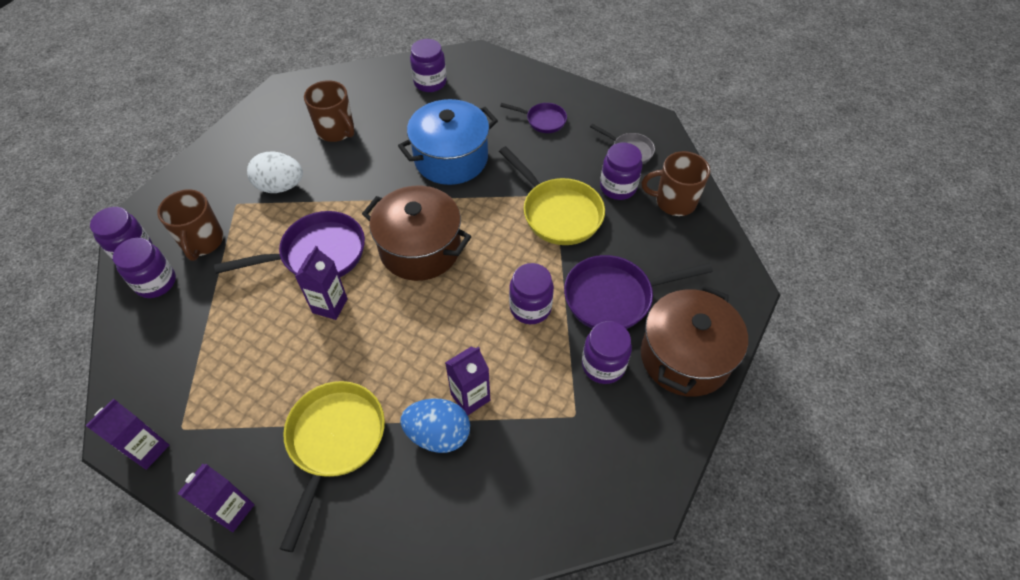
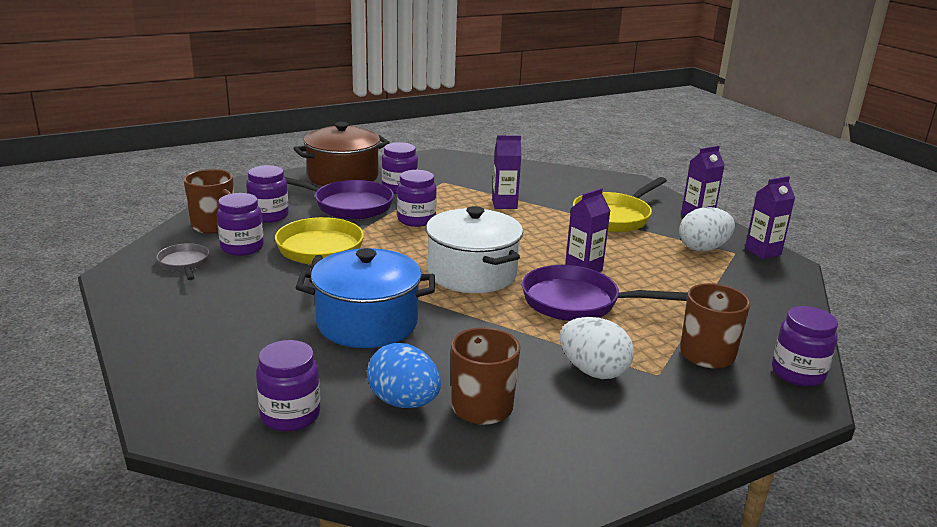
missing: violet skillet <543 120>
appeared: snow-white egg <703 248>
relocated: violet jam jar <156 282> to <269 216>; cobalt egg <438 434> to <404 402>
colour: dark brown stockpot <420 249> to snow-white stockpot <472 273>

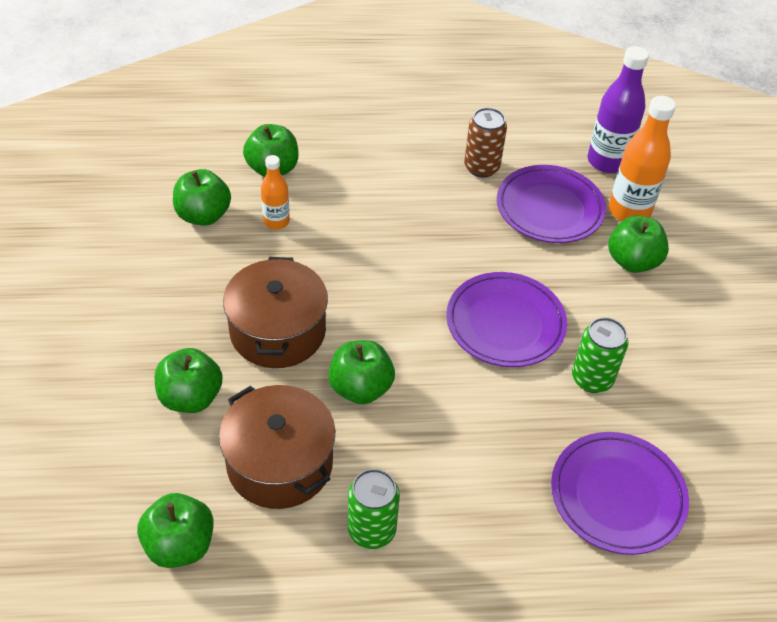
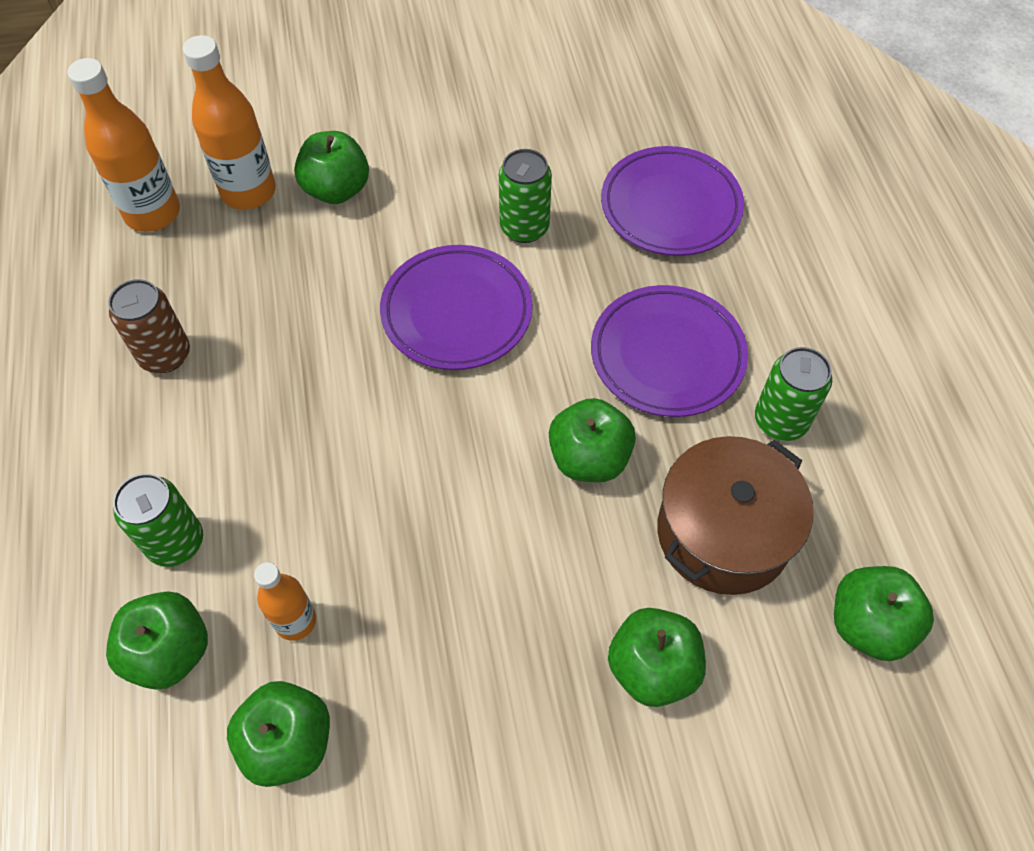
missing: dark brown stockpot <278 331>
appeared: leaf-green can <175 542>
relocated: violet plate <549 209> to <667 355>
colour: violet bottle <607 161> to bright orange bottle <153 213>

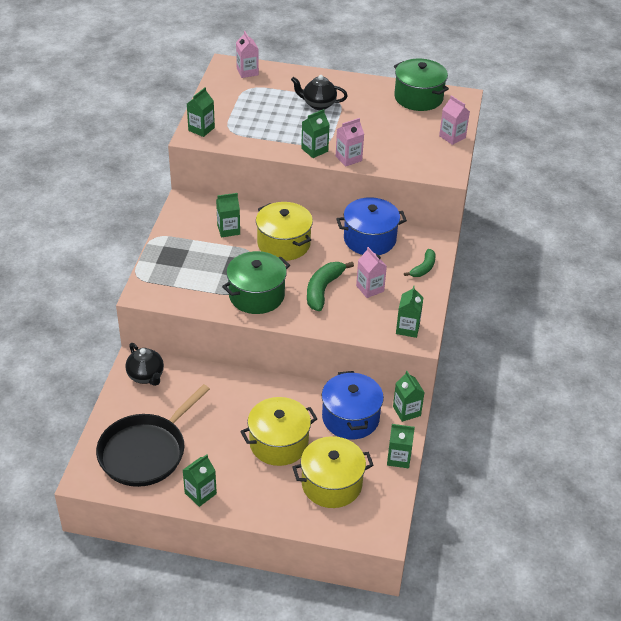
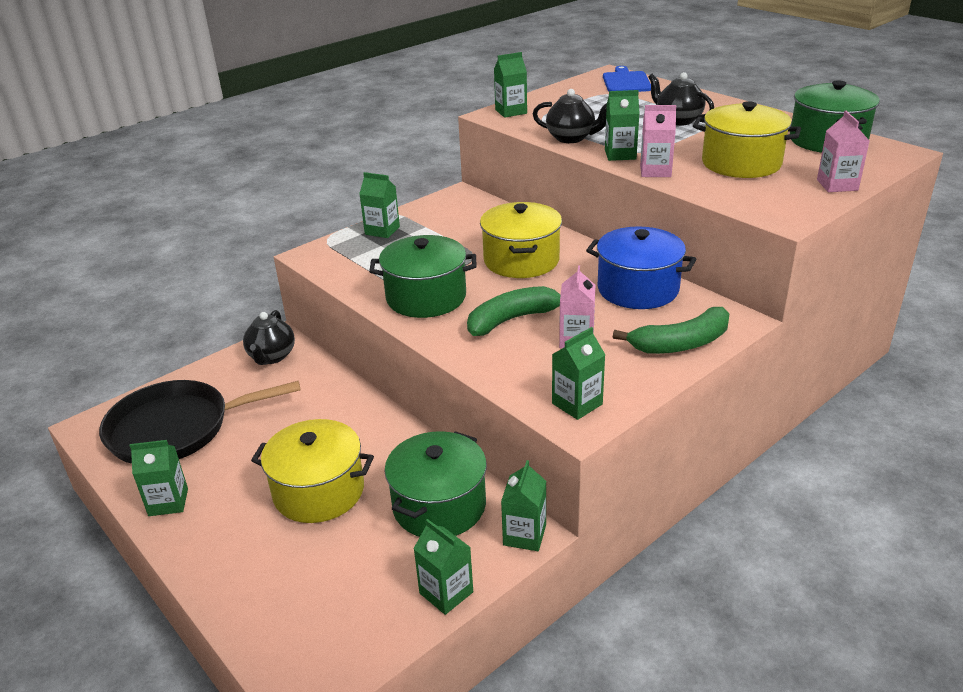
appeared: jet-black teapot <571 138>
relocated: leaf-green carton <228 230> to <382 230>; bright yellow stockpot <331 484> to <741 163>
exchanged: rose-pink carton <247 72> to cobalt bread board <626 82>
colour: cobalt stockpot <350 418> to leaf-green stockpot <439 506>
size: leaf-green banana <423 268> = <680 343> x1.59

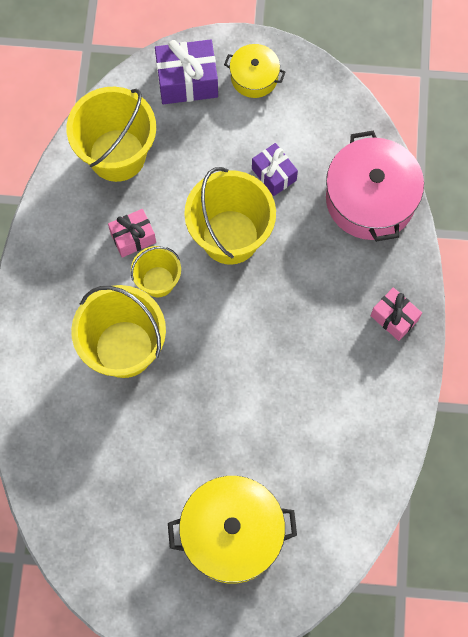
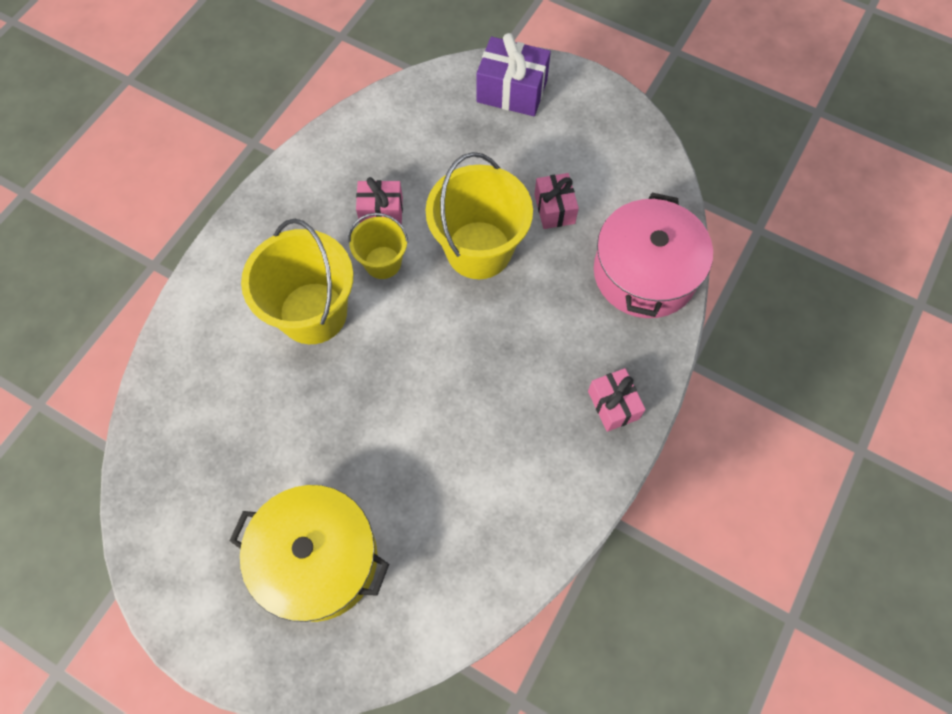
missing: bright yellow bucket <117 155>; bright yellow stockpot <254 77>
colour: violet wrapped gift <274 174> to rose-pink wrapped gift <554 209>

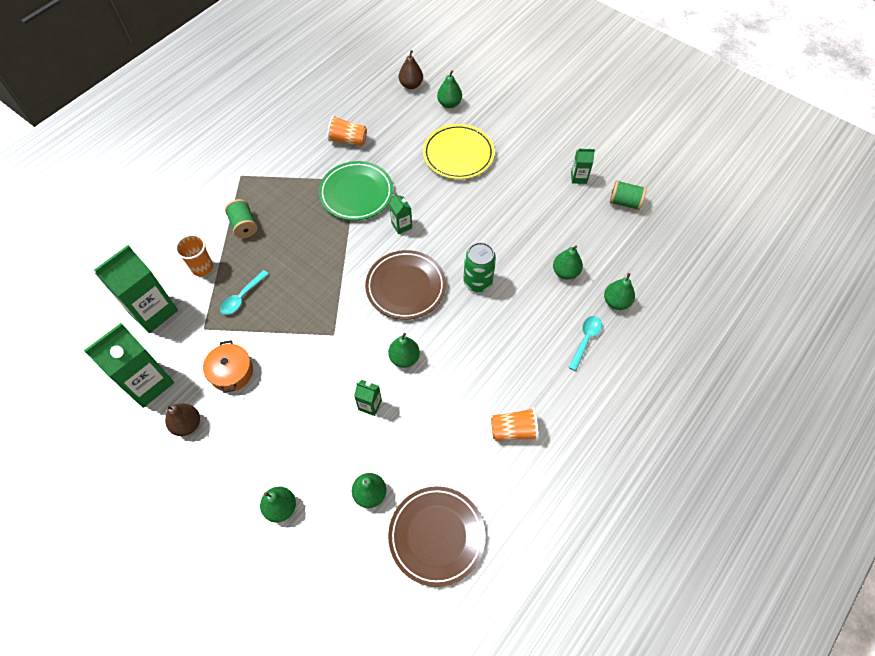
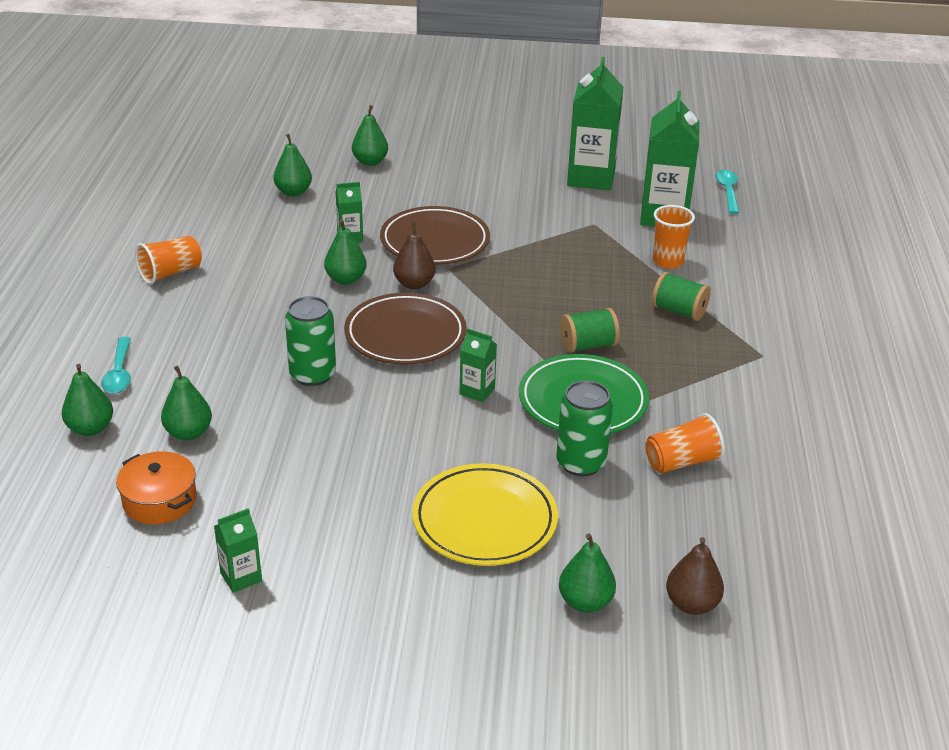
appeared: leaf-green can <581 463>
relocated: dark brown pear fruit <187 424> to <414 284>; bright orange stockpot <231 372> to <159 500>; turquoise tablespoon <242 297> to <727 191>; dark brown plate <436 536> to <435 241>; leaf-green bobbin <624 202> to <588 345>

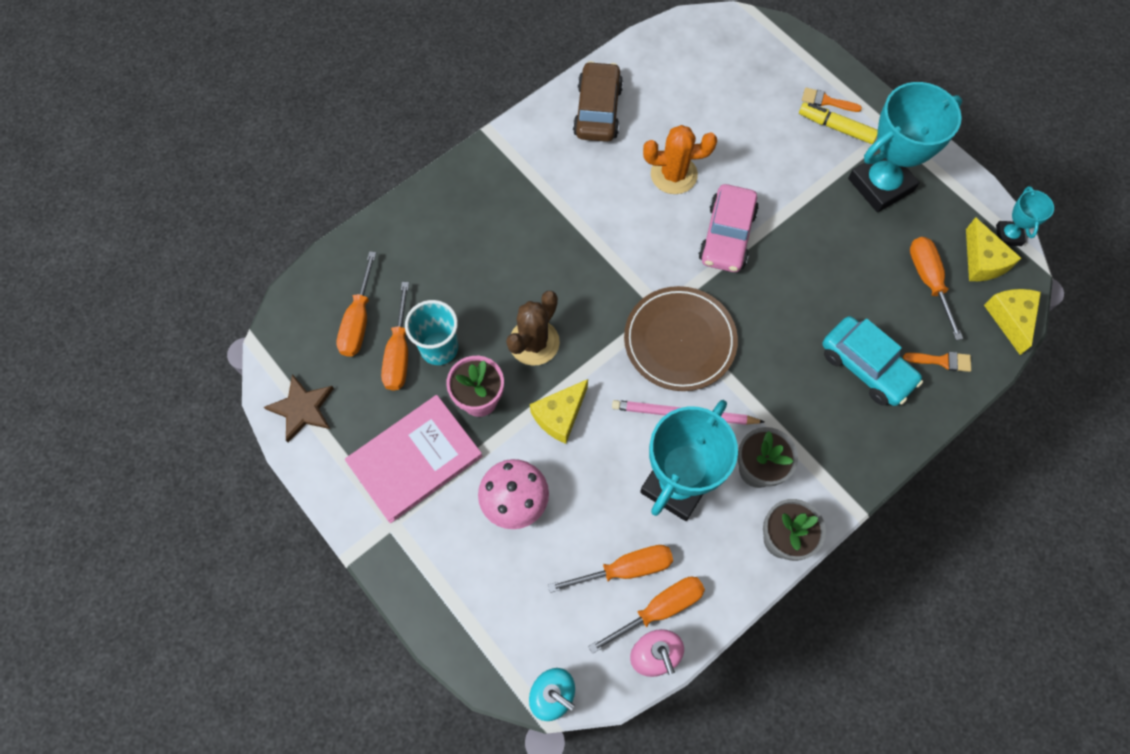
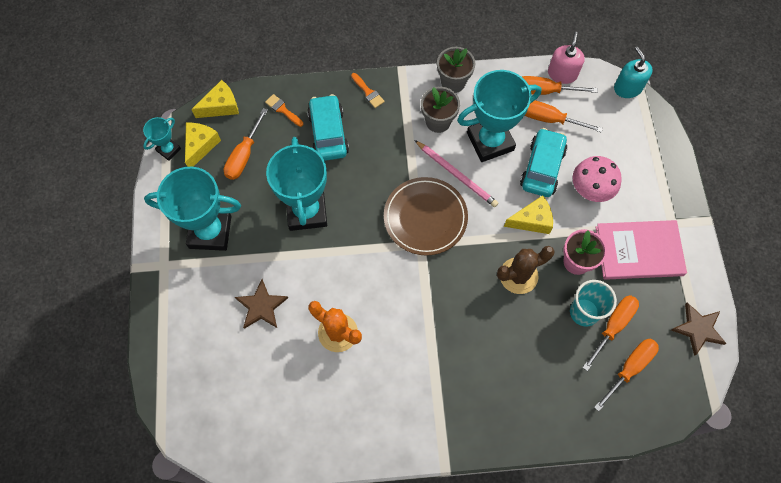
missing: dark brown car <597 111>; rose-pink car <727 236>; bright yellow marker <836 127>
appeared: dark brown star shape <261 306>; turquoise award cup <306 211>; turquoise car <542 168>
relocated: bright orange paintbrush <827 101> to <368 92>
spun: bright yellow cheese wedge <1010 318> = <221 106> 150 degrees counterclockwise

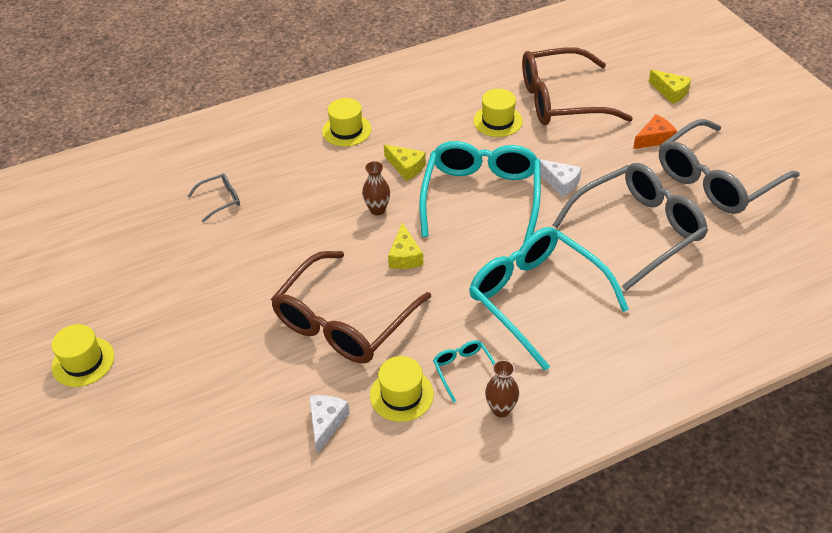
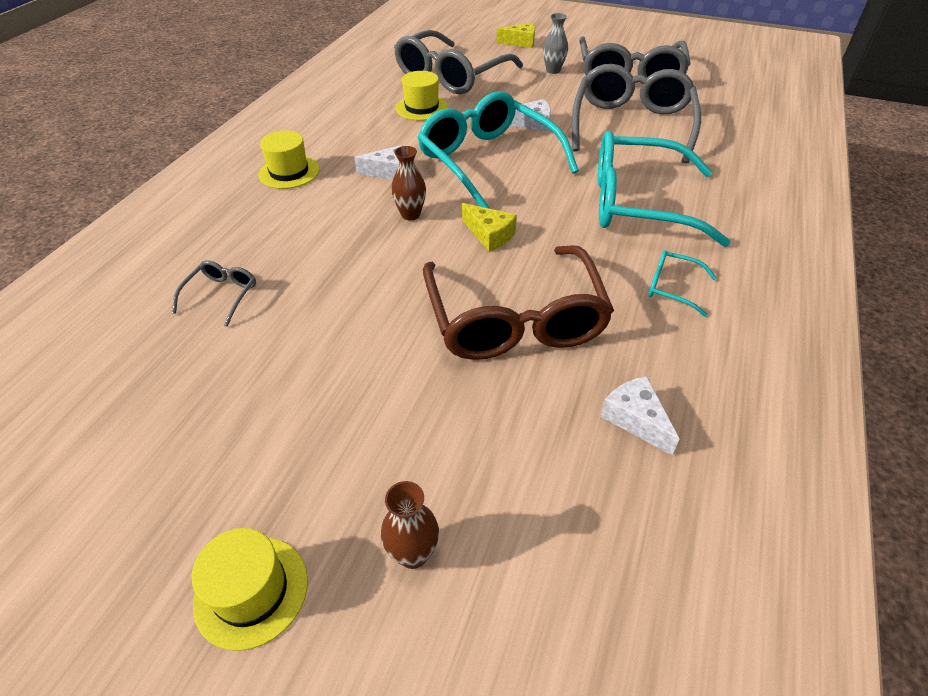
missing: bright yellow hat <401 395>
relocated: dark brown vase <501 409> to <413 554>
exchanged: bright orange cheese wedge <654 138> to ash-grey vase <553 70>
colour: bright yellow cheese wedge <406 167> to snow-white cheese wedge <389 172>; dark brown glasses <560 100> to ash-grey glasses <451 76>

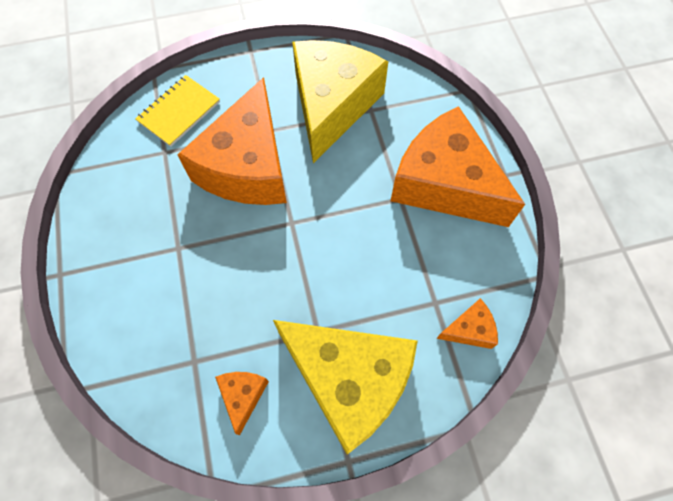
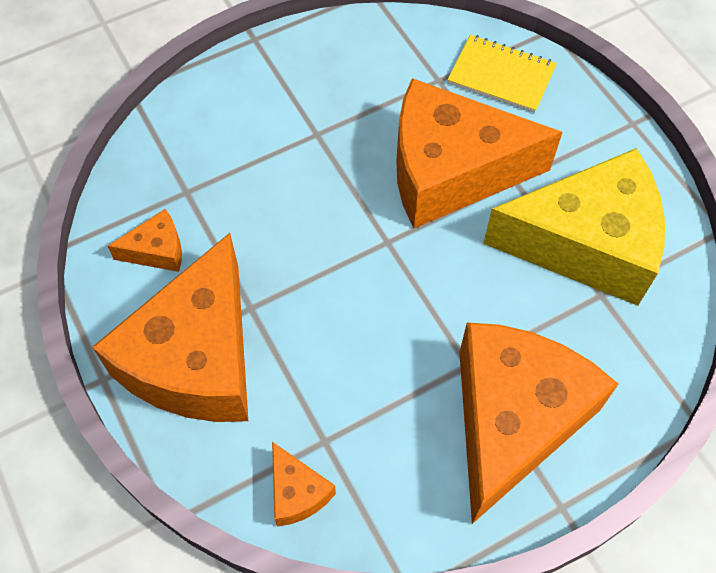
colour: bright yellow cheese wedge <349 381> to bright orange cheese wedge <196 358>

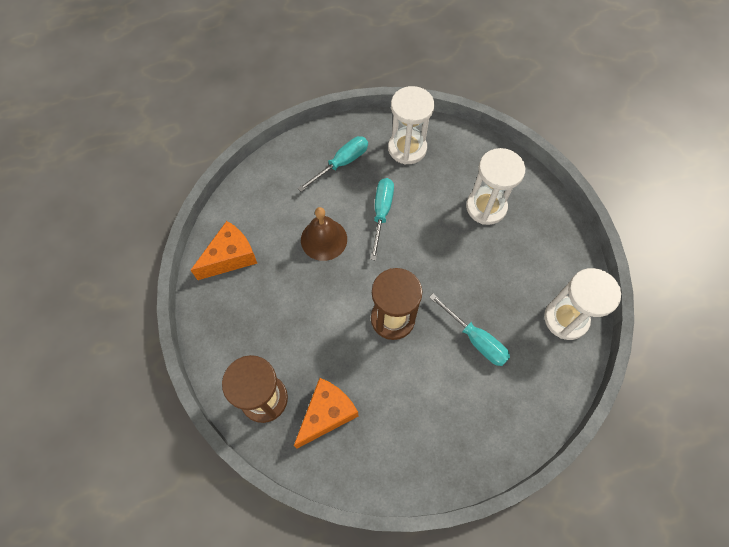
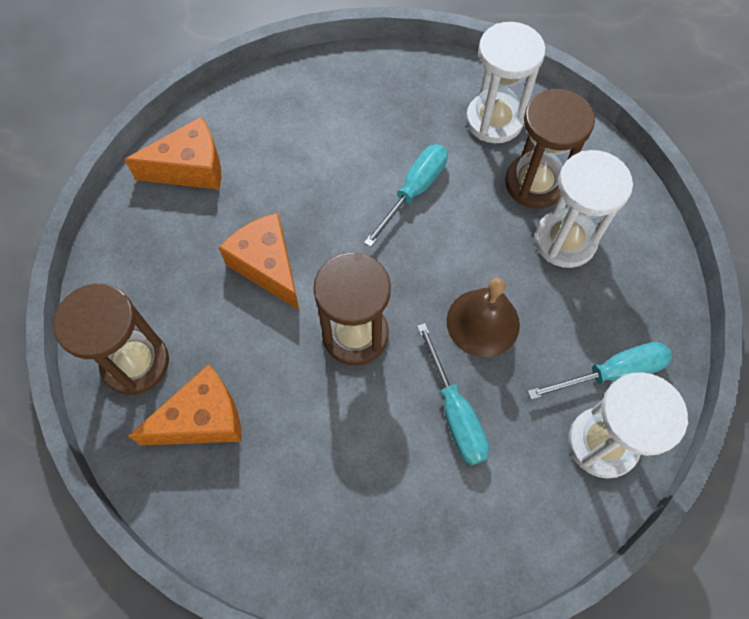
appeared: bright orange cheese wedge <267 266>; dark brown sandglass <534 183>
relocated: turquoise flat screwdriver <341 163> to <611 373>; dark brown school bell <324 239> to <483 322>

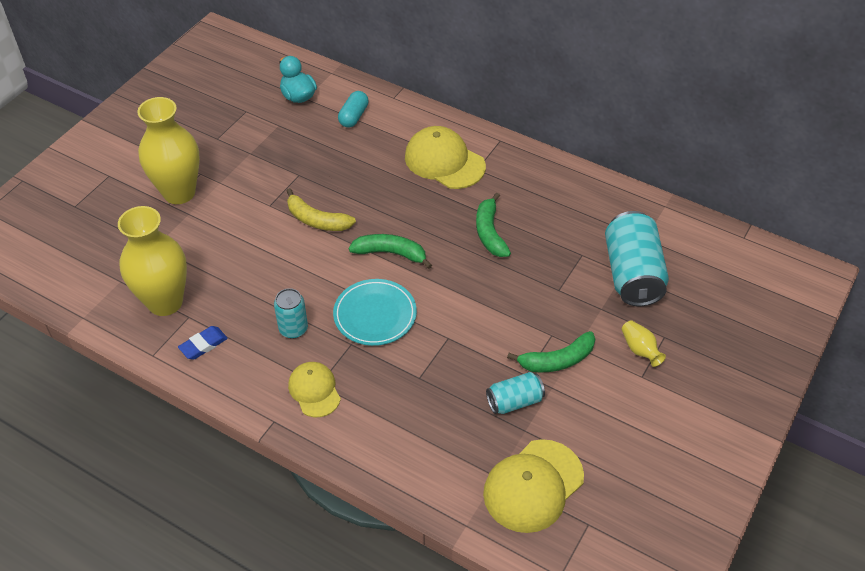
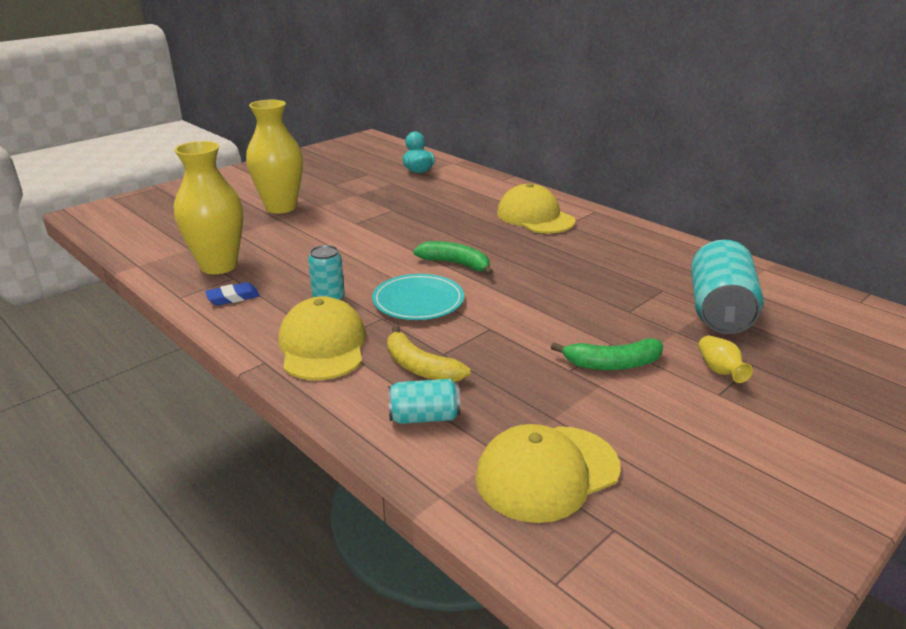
missing: turquoise capsule <353 116>; leaf-green banana <490 232>
relocated: bright yellow banana <317 220> to <420 367>; turquoise can <514 401> to <424 417>
size: bright yellow peaked cap <314 390> = <322 345> x1.62

